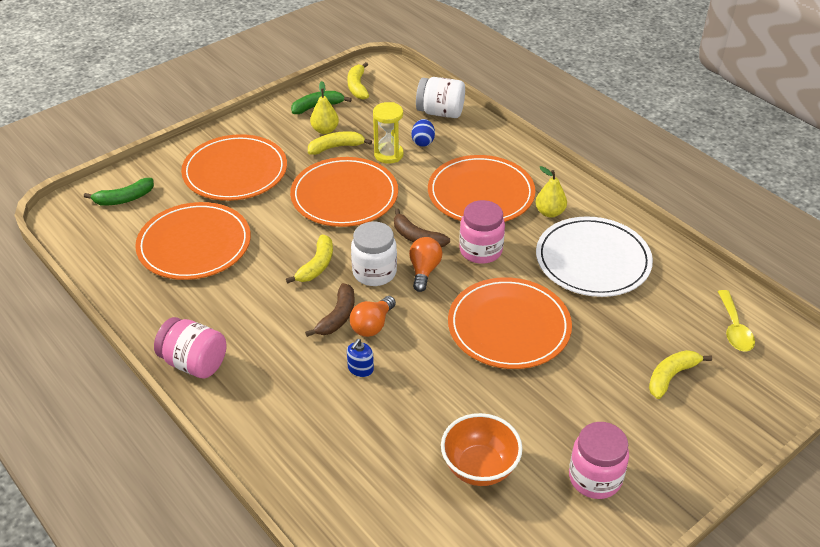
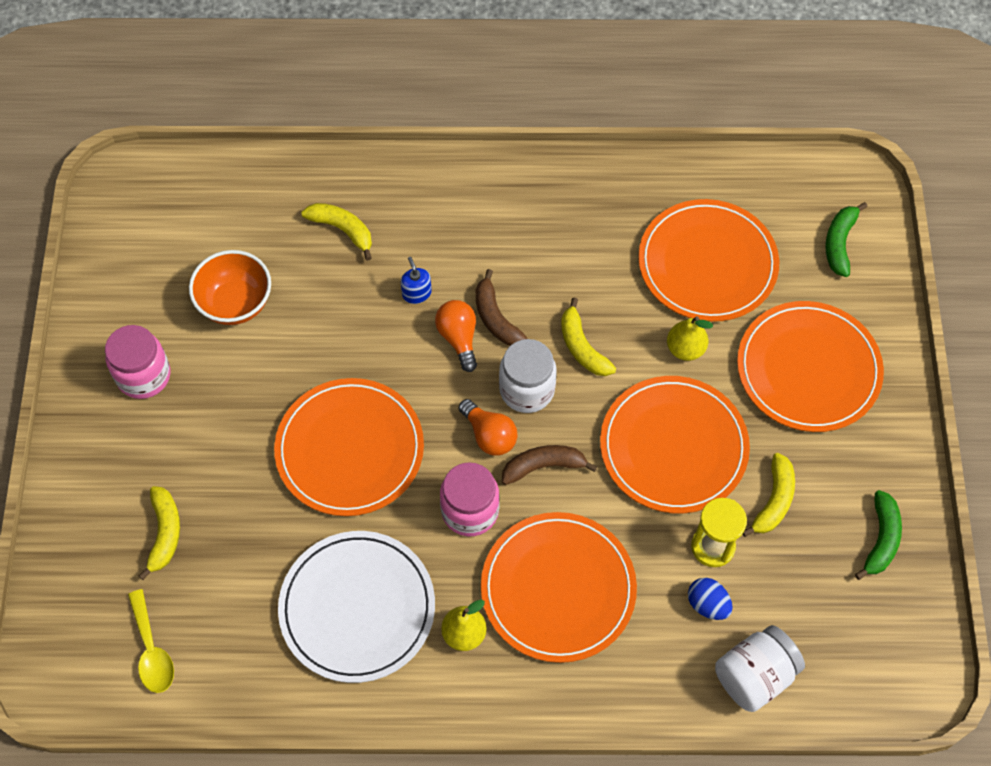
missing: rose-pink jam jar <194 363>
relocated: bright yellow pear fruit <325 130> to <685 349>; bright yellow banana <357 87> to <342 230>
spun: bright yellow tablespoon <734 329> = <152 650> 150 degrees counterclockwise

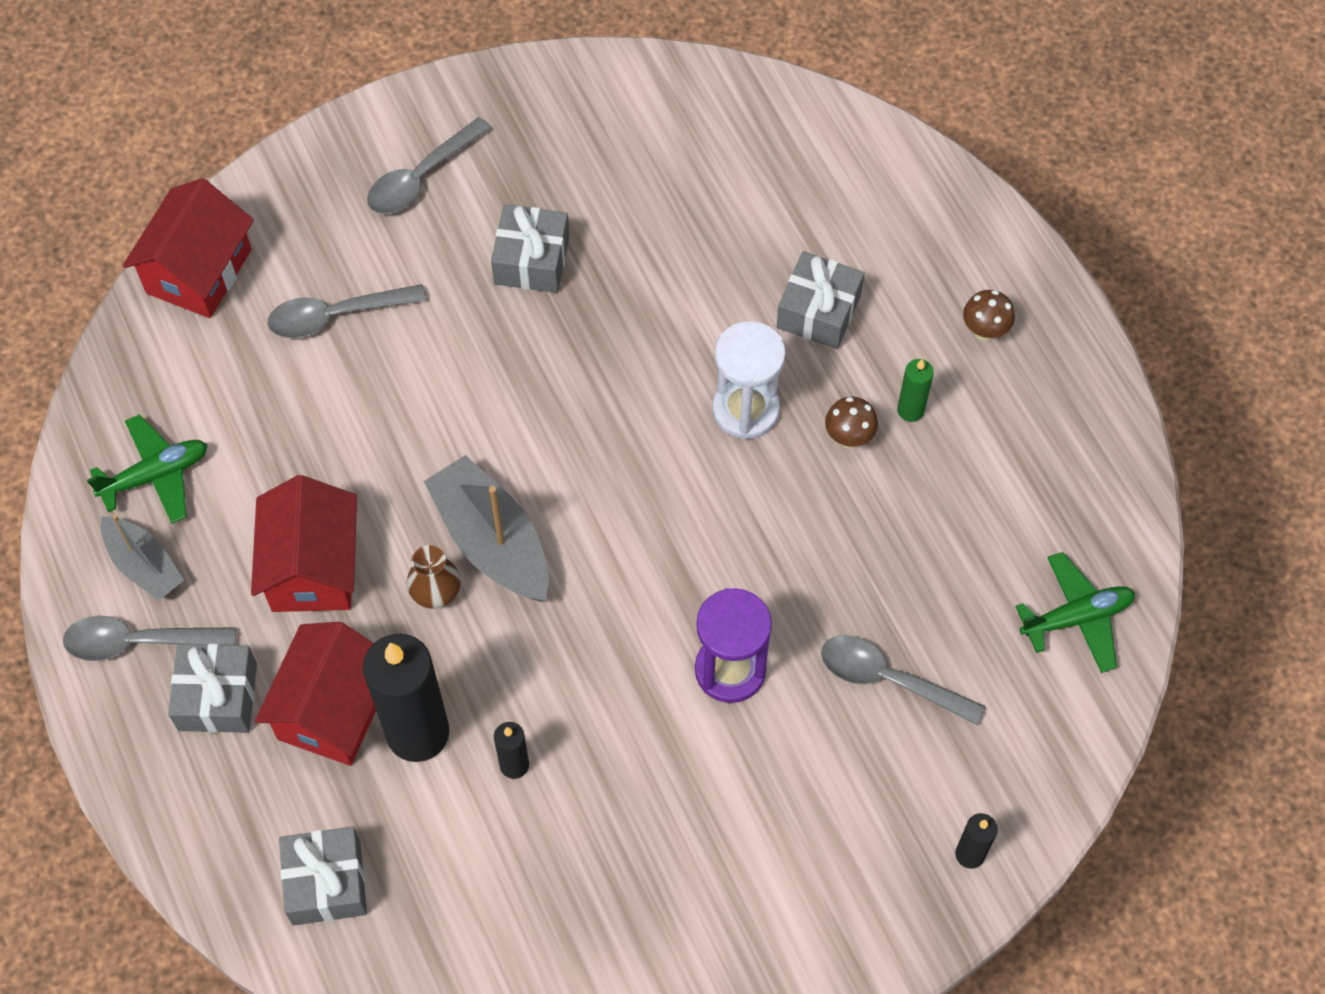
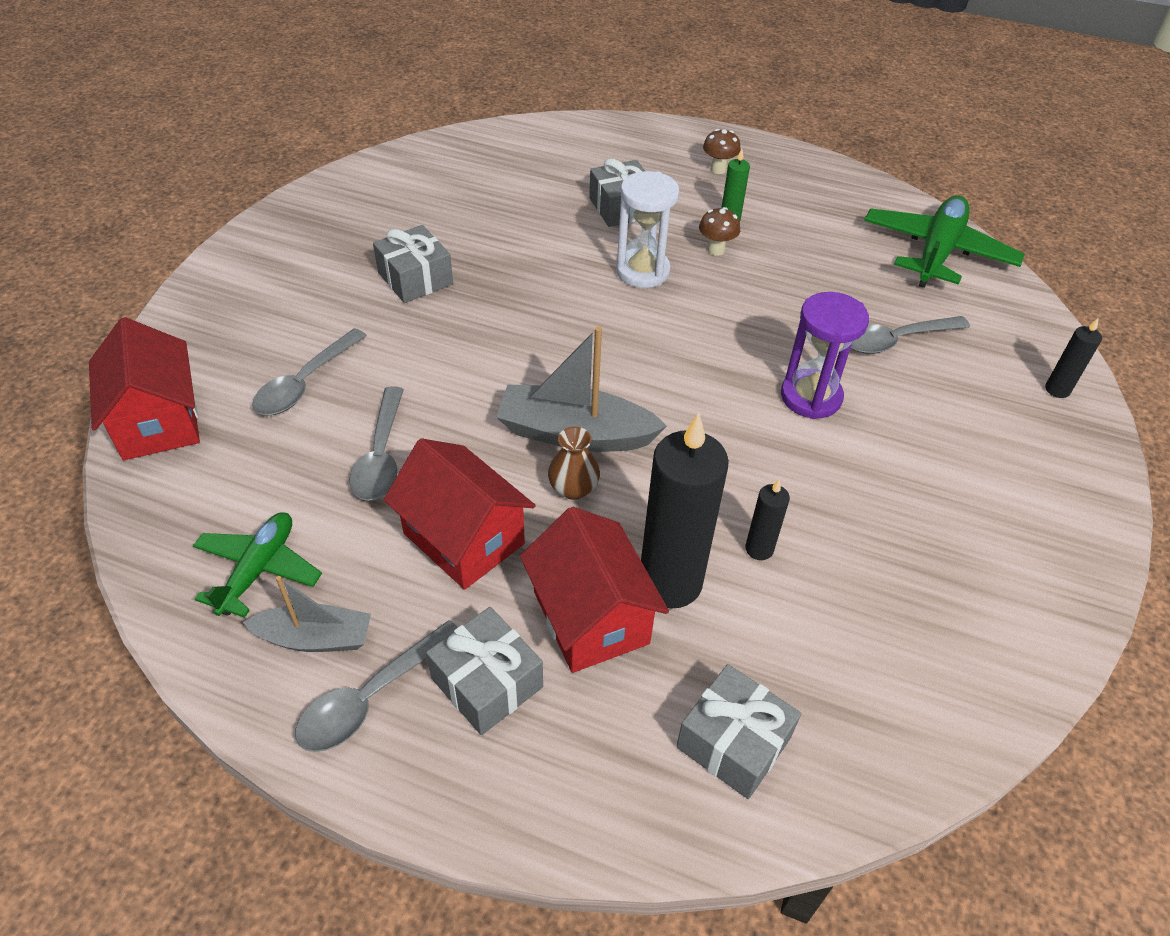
relocated: ash-grey tablespoon <421 177> to <381 456>
size: leaf-green plane <1077 617> = <937 252> x1.58

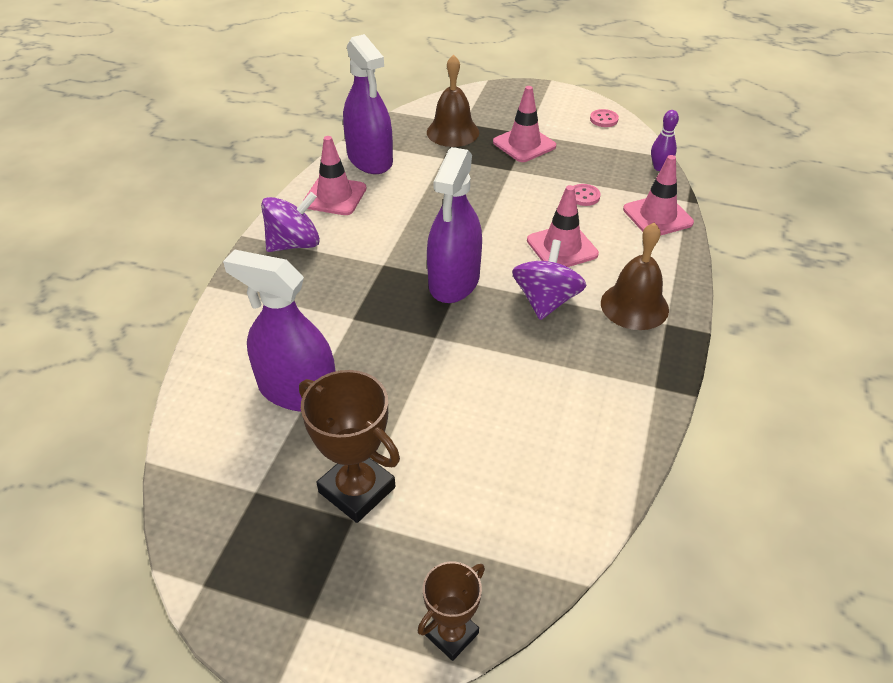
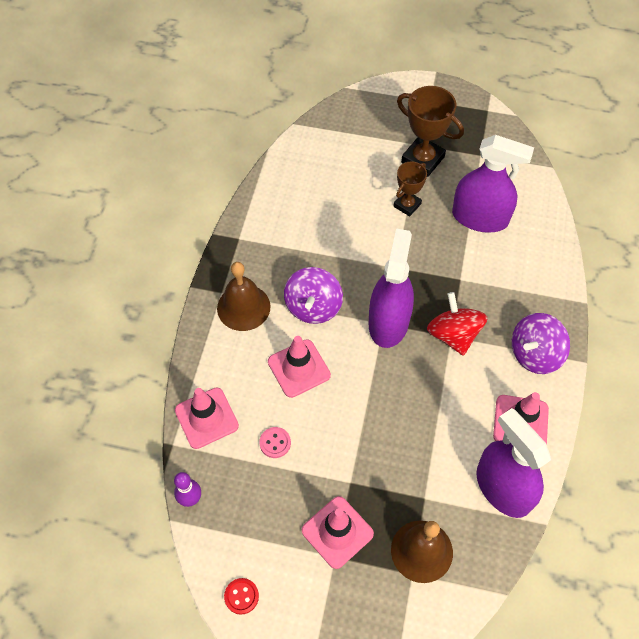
appeared: red spinning top <453 335>
relocated: dark brown award cup <451 634> to <407 205>
colour: rose-pink shirt button <604 119> to red shirt button <241 596>

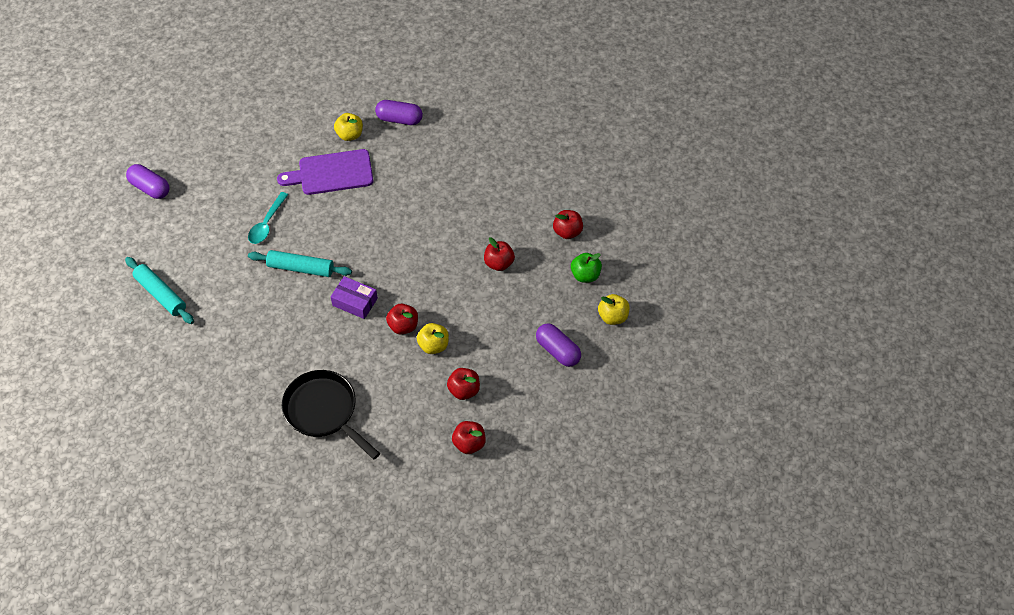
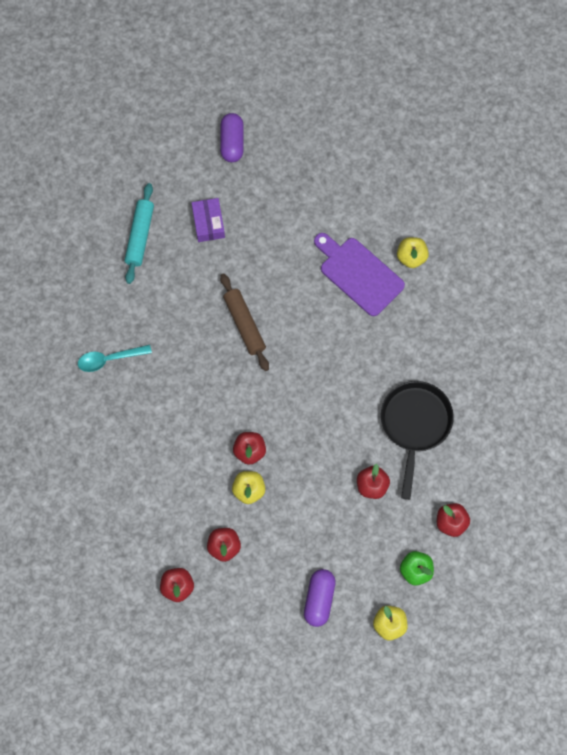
missing: violet capsule <399 119>
relocated: turquoise tablespoon <267 224> to <109 359>; jet-black skillet <324 411> to <415 424>; violet parcel <355 302> to <208 223>
colour: turquoise dough roller <301 268> to dark brown dough roller <244 324>

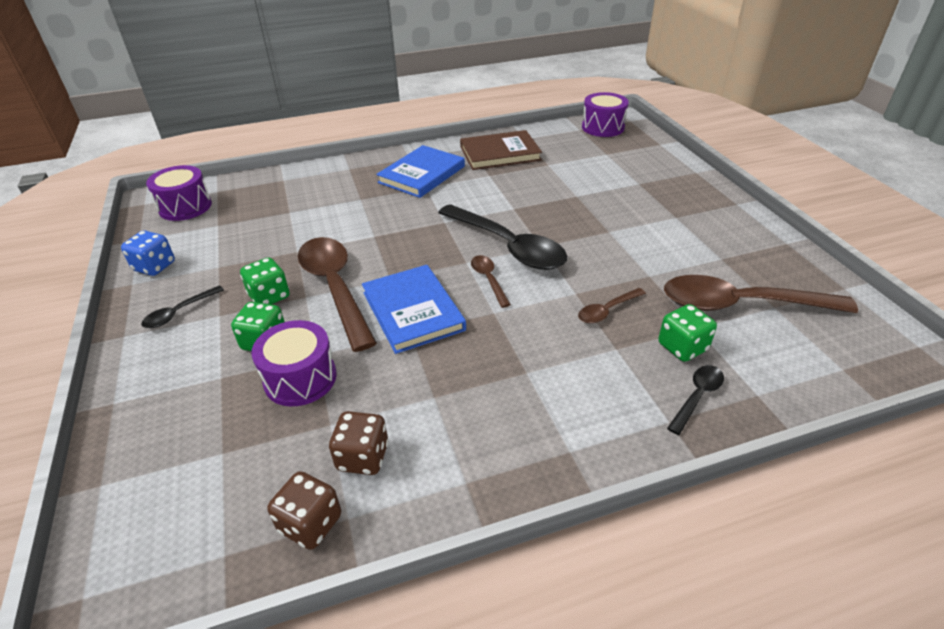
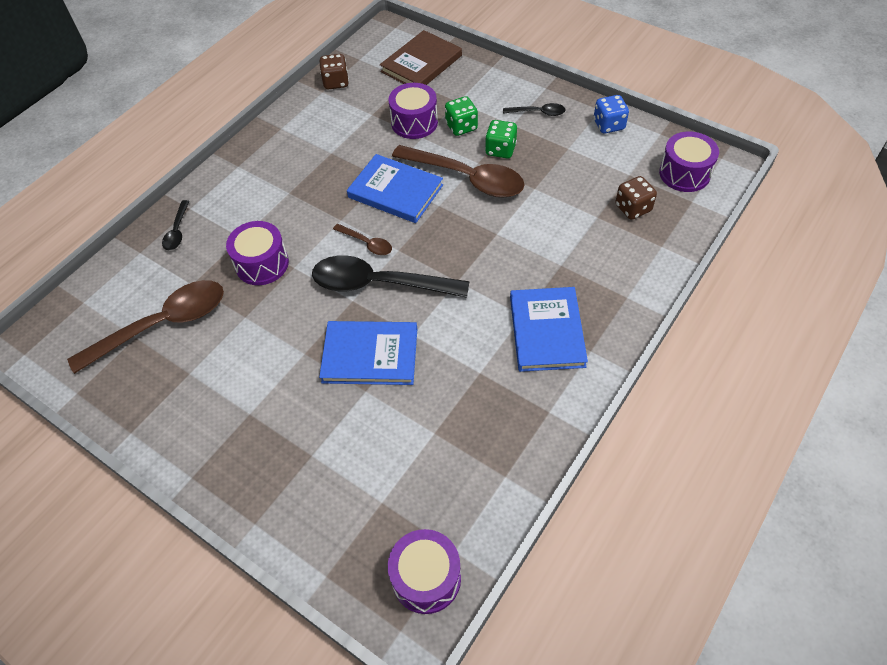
missing: leaf-green game die <682 347>
appeared: cobalt hardcover <370 355>
relocated: dark brown game die <363 457> to <633 208>; dark brown hardcover <500 153> to <421 64>
exchanged: dark brown tablespoon <607 310> to violet snare drum <262 264>
spun: jet-black tablespoon <179 312> = <538 113> 90 degrees clockwise

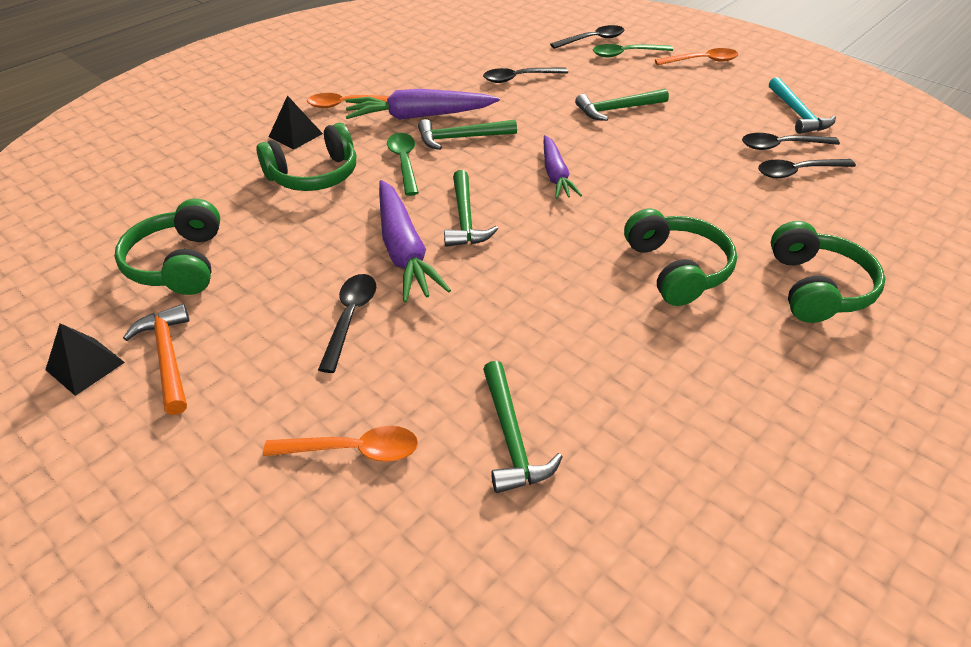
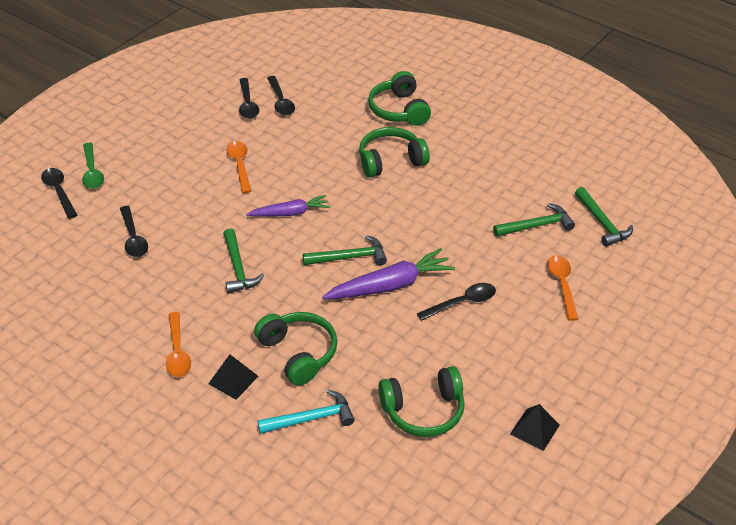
missing: bright orange hammer <168 357>; violet carrot <419 116>; leaf-green tablespoon <404 162>
relocated: leaf-green hammer <617 109> to <602 223>; bright orange tablespoon <702 61> to <240 165>; turquoise hammer <797 114> to <312 418>
spun: jet-black tablespoon <350 318> = <462 303> 150 degrees clockwise; leaf-green headset <817 288> = <399 110> 105 degrees counterclockwise

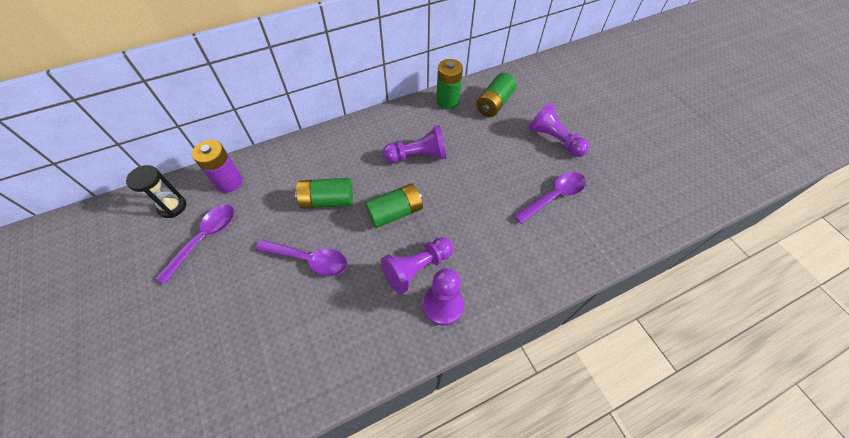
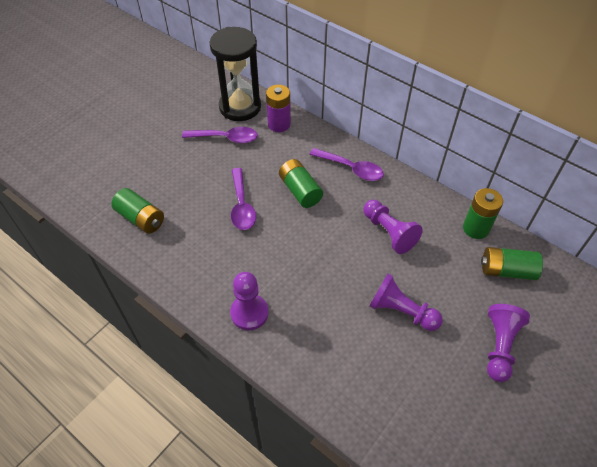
relocated: leaf-green battery <395 212> to <141 218>; violet pawn <417 268> to <401 311>; violet tablespoon <554 196> to <351 169>
size: jet-black sandglass <172 207> = <240 107> x1.92

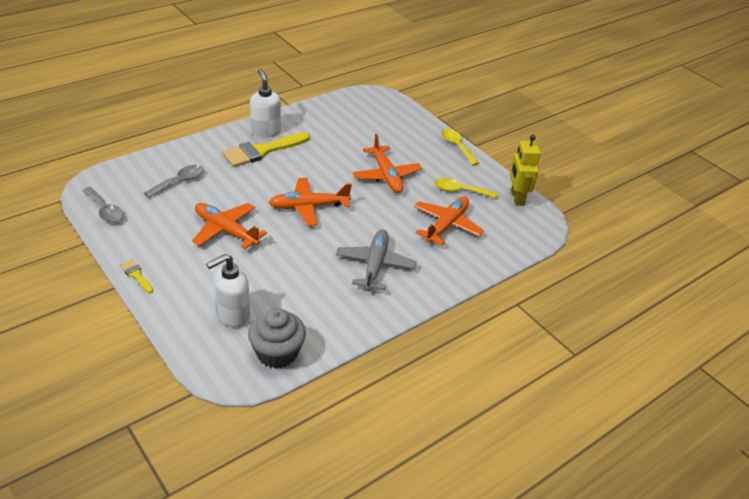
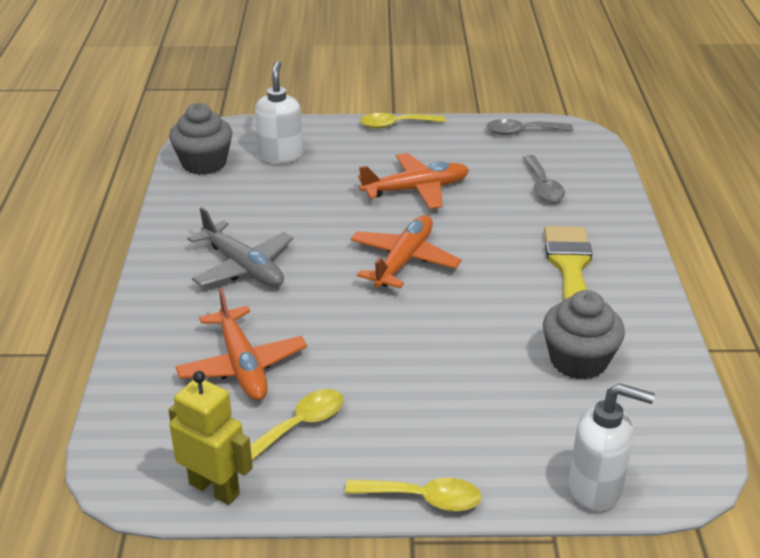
missing: bright orange plane <386 175>
appeared: ash-grey muffin <578 360>
relocated: snow-white pump bottle <265 131> to <596 489>
exchanged: bright yellow paintbrush <136 275> to bright yellow tablespoon <396 125>

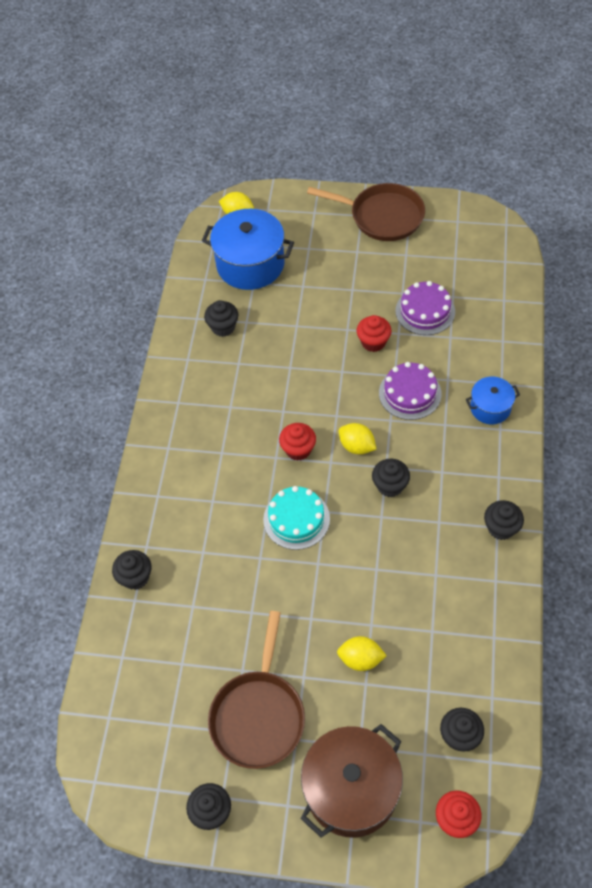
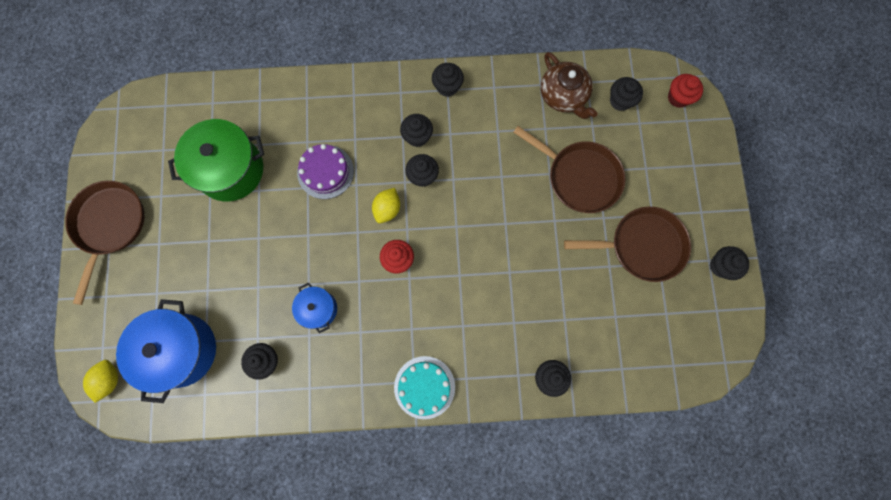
missing: dark brown stockpot <351 789>; red muffin <373 342>
appeared: jet-black muffin <417 136>; dark brown teapot <563 96>
relocated: turquoise cake <296 519> to <424 387>; cobalt stockpot <490 408> to <318 309>
exchanged: bright yellow citrus fruit <360 659> to dark brown skillet <579 177>; violet cake <425 311> to leaf-green stockpot <230 170>

